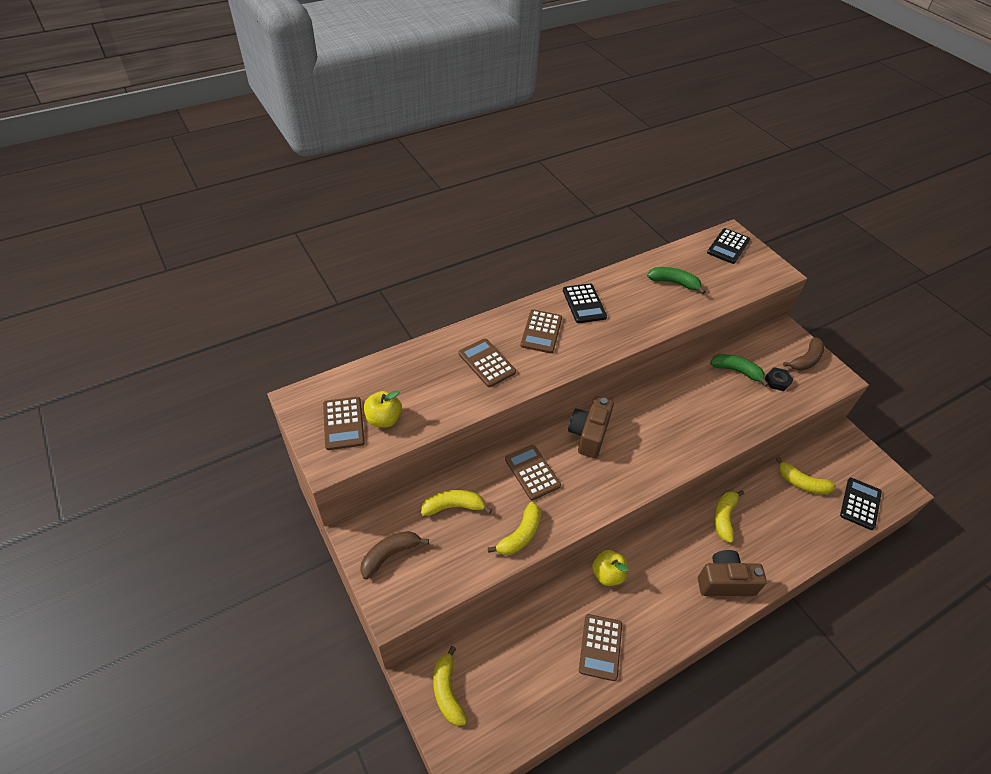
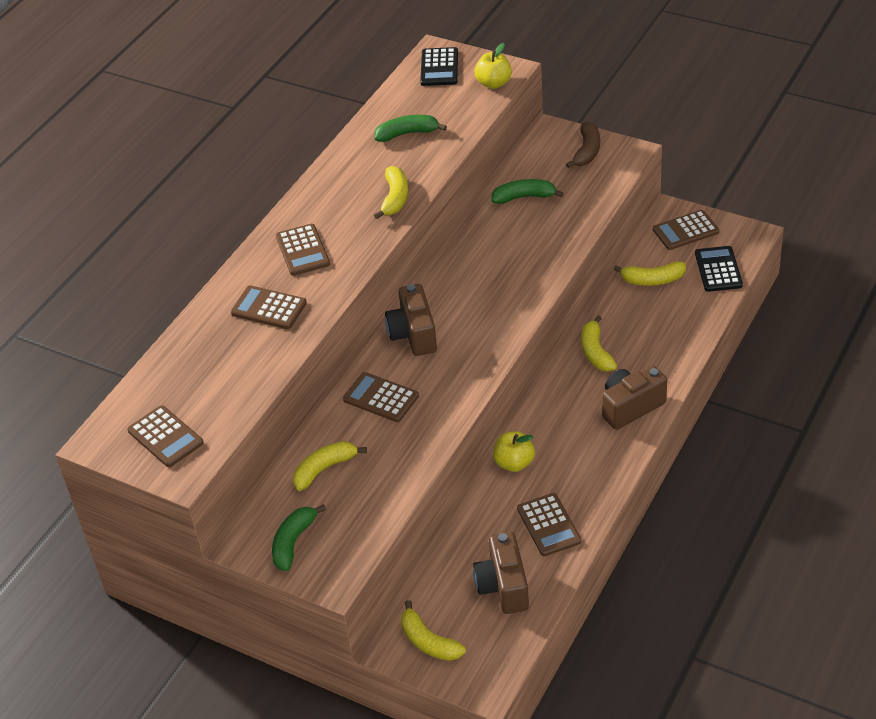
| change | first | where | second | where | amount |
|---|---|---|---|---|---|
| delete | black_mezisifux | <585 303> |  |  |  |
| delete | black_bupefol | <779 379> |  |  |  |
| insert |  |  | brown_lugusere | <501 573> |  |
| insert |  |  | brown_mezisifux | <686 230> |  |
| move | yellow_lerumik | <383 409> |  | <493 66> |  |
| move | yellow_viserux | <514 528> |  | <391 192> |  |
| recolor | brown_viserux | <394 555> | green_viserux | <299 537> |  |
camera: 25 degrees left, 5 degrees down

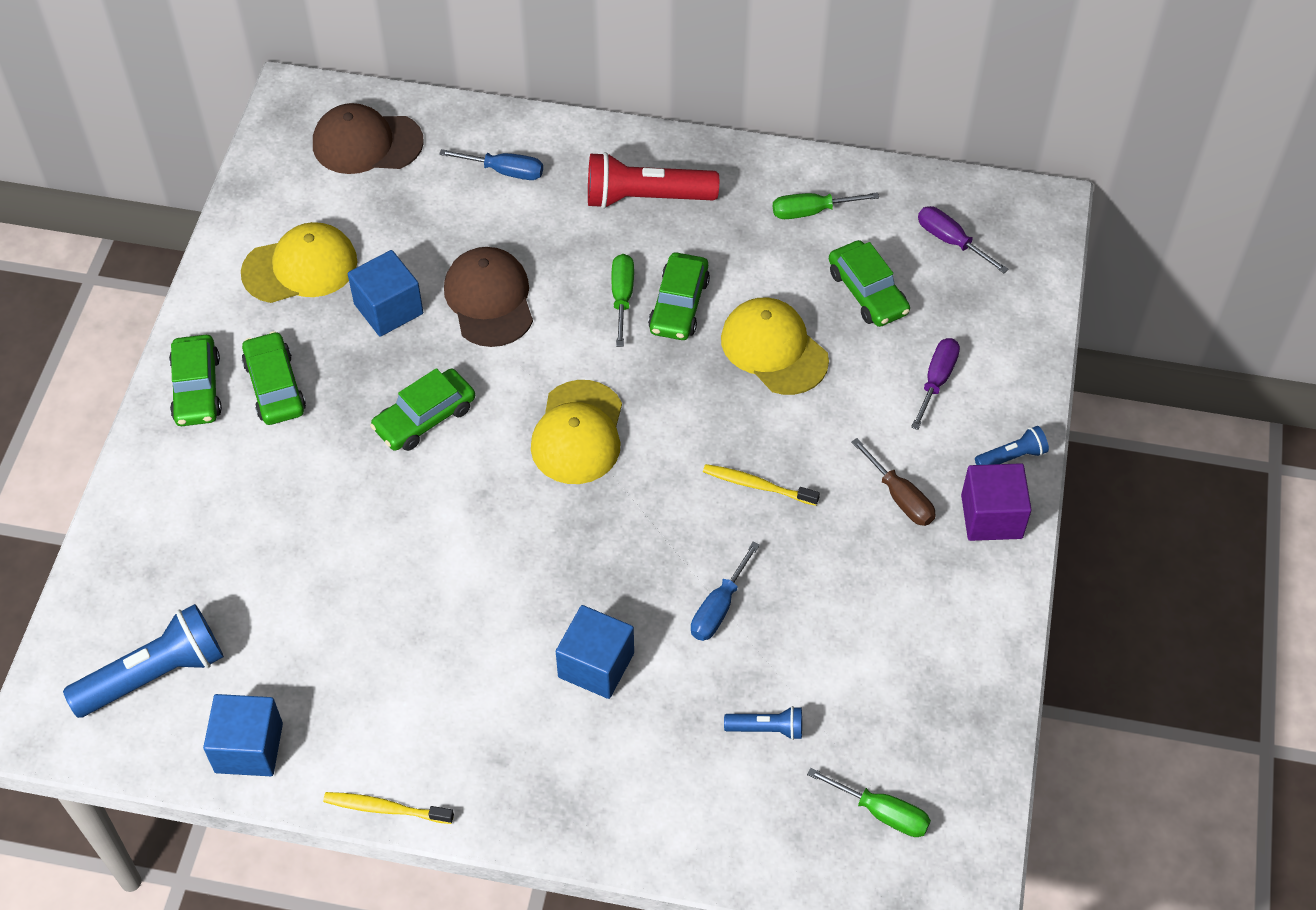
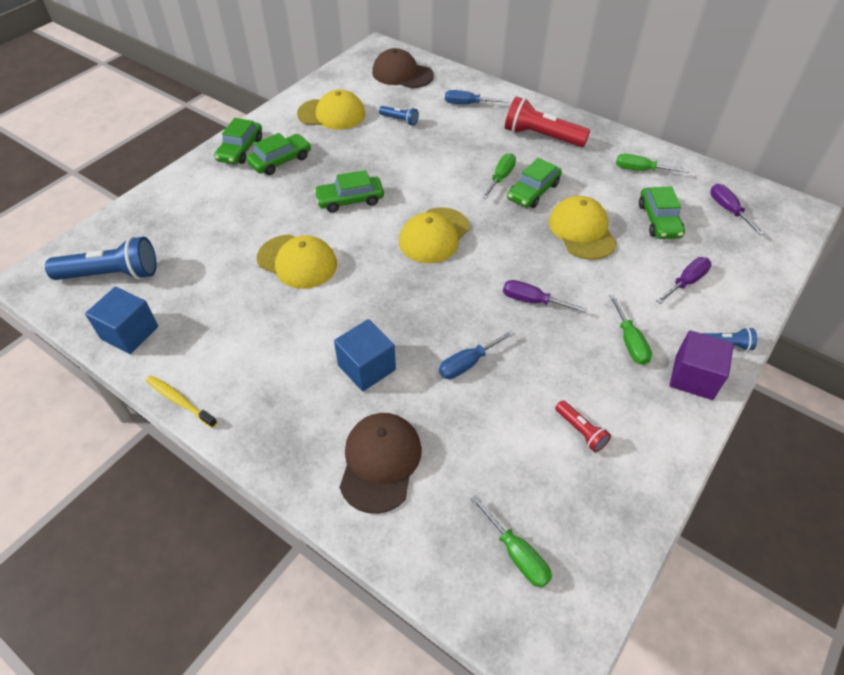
| change | first | where | second | where | amount |
|---|---|---|---|---|---|
| delete | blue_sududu | <385 293> |  |  |  |
| insert |  |  | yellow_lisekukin | <297 262> |  |
| insert |  |  | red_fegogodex | <583 426> |  |
| move | brown_lisekukin | <488 297> |  | <380 463> |  |
| move | blue_fegogodex | <763 723> |  | <399 116> |  |
| replace | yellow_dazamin | <761 485> | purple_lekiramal | <545 296> |  |
| recolor | brown_lekiramal | <893 482> | green_lekiramal | <630 329> |  |
| rotate | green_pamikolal | <274 378> |  | <278 154> | 45 degrees clockwise |
| rotate | blue_lekiramal | <491 164> |  | <476 97> | 150 degrees clockwise |
camera: 25 degrees right, 5 degrees down

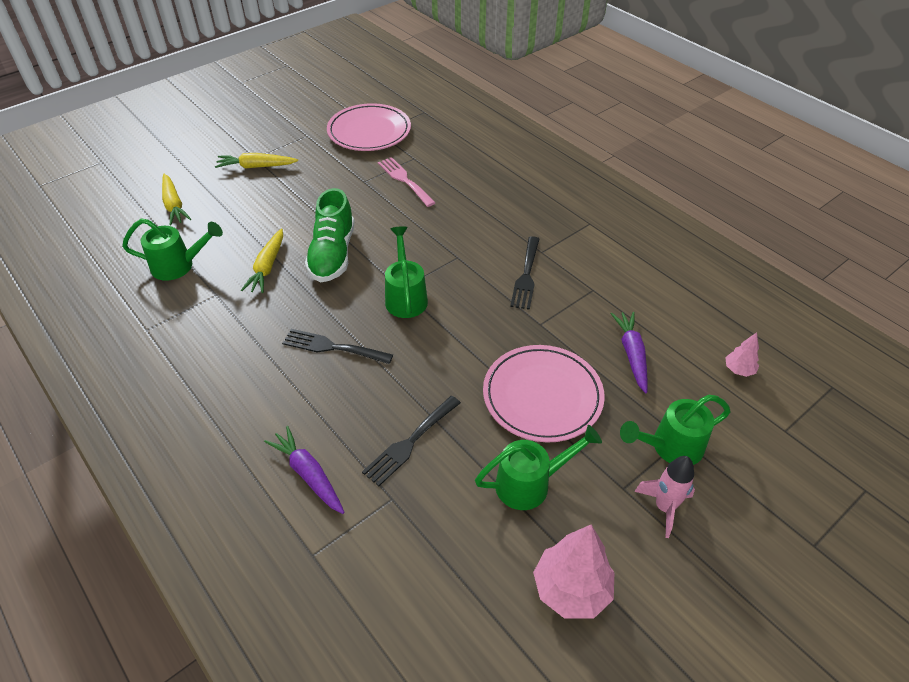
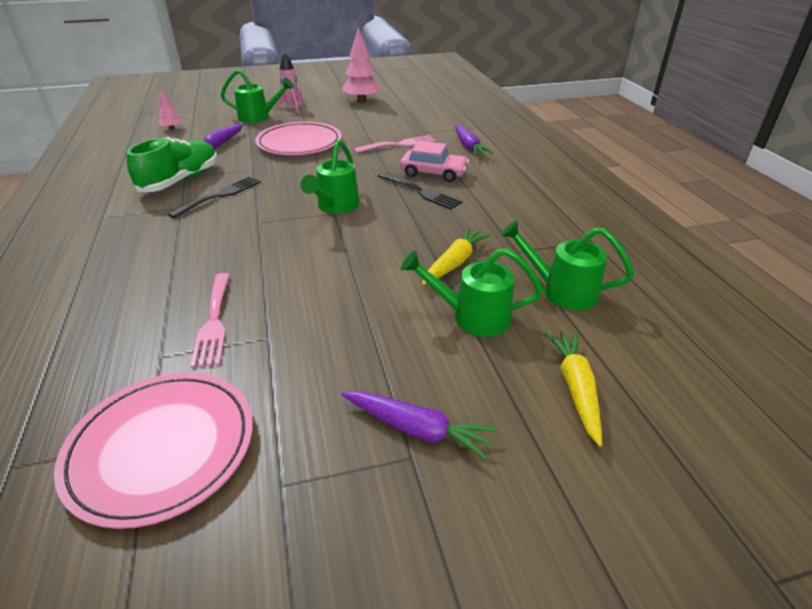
| change | first | where | second | where | amount |
|---|---|---|---|---|---|
| insert |  |  | pink_pamikolal | <434 161> |  |
| move | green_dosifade | <330 235> |  | <171 164> |  |
| move | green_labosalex | <538 467> |  | <472 292> |  |
| recolor | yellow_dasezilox | <256 160> | purple_dasezilox | <420 425> |  |
| recolor | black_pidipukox | <411 441> | pink_pidipukox | <395 144> |  |
camera: 155 degrees left, 10 degrees down

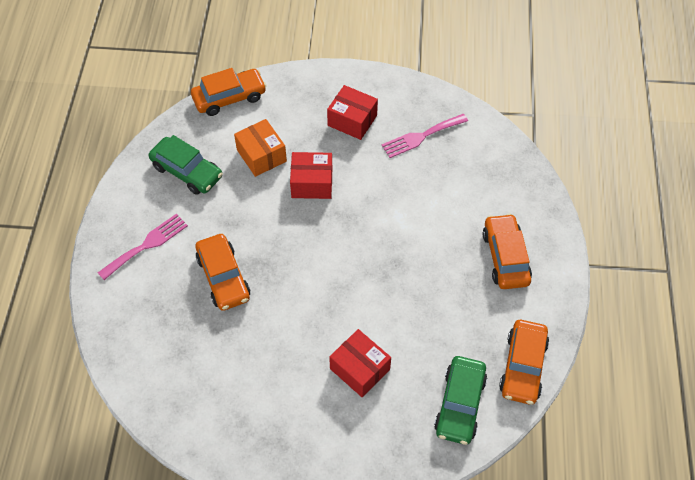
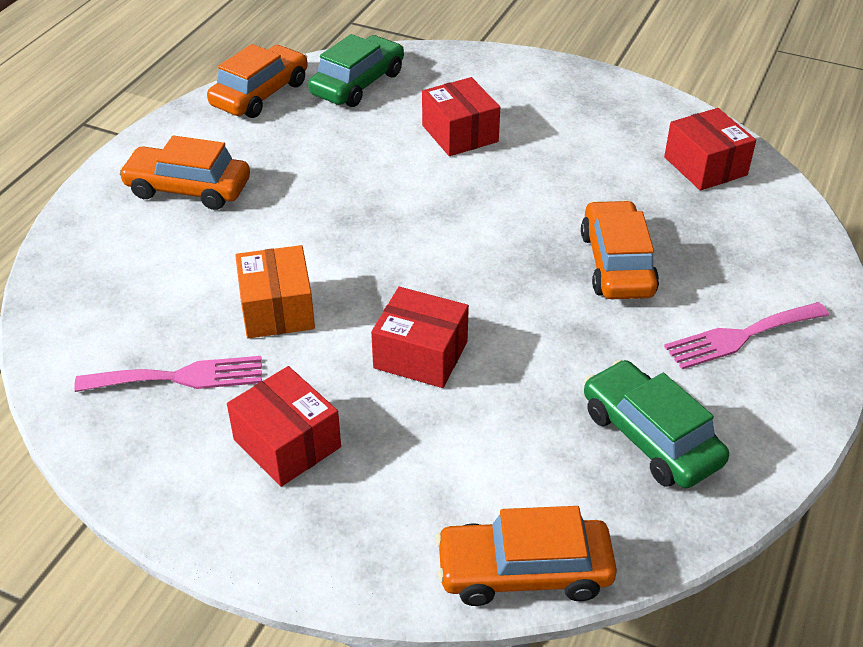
| change | first | where | second | where | amount |
|---|---|---|---|---|---|
| insert |  |  | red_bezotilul | <710 149> |  |
| move | orange_bezotilul | <260 148> |  | <275 292> |  |
| rotate | orange_pamikolal | <507 251> |  | <184 172> | 90 degrees clockwise |
camera: 160 degrees left, 15 degrees down

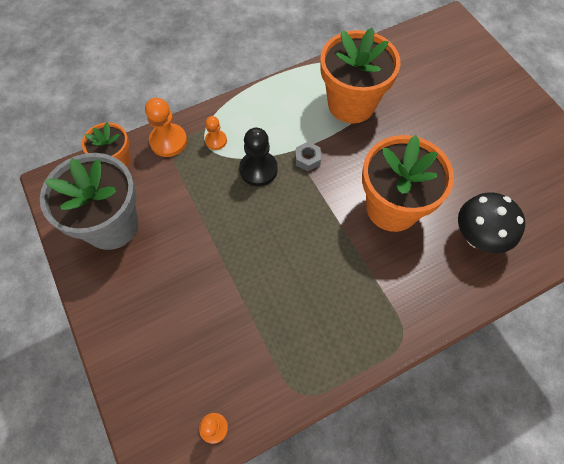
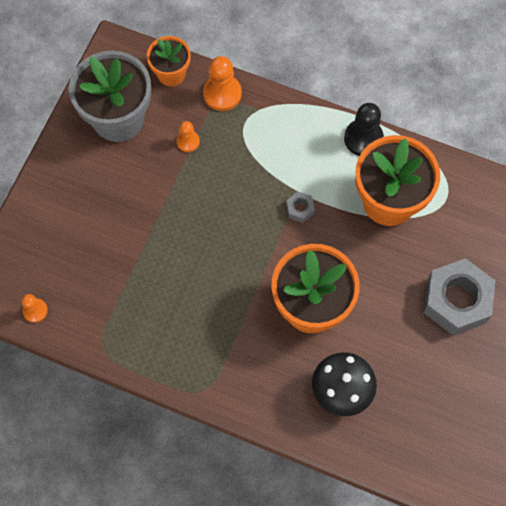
| change | first | where | second | where | amount |
|---|---|---|---|---|---|
| insert |  |  | grey_bupefol | <459 296> |  |
| move | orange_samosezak | <216 133> |  | <188 136> |  |
| move | black_samosezak | <258 157> |  | <364 129> |  |
camera: 50 degrees right, 5 degrees up

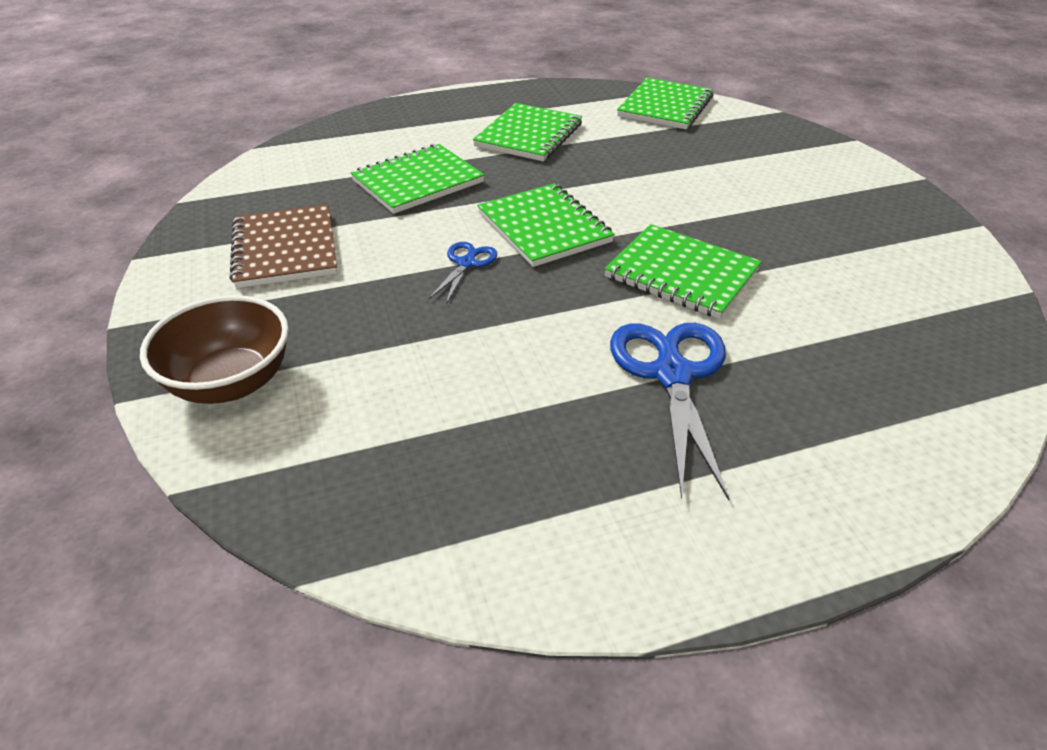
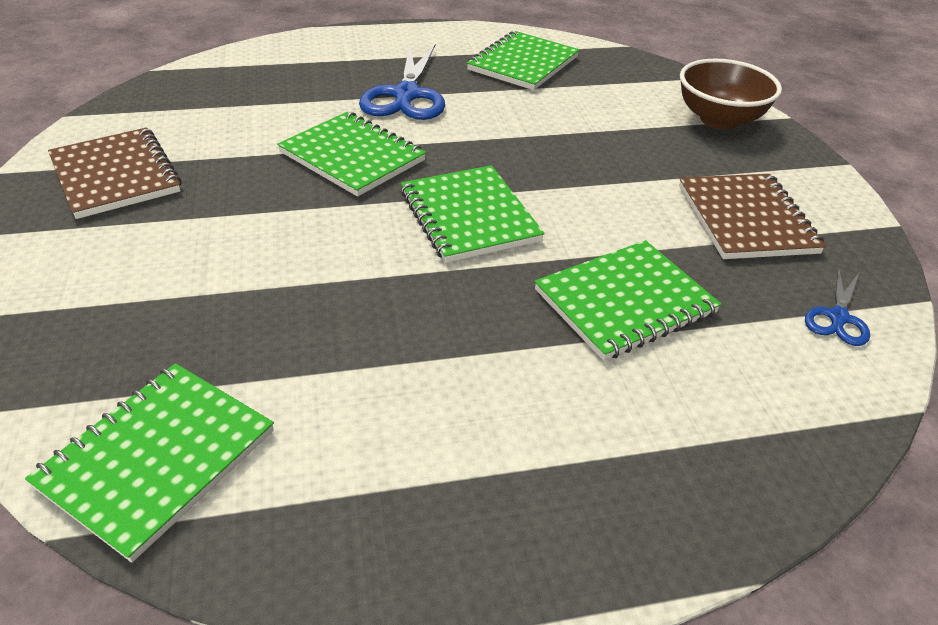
| change | first | where | second | where | amount |
|---|---|---|---|---|---|
| insert |  |  | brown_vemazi | <114 173> |  |
| move | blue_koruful | <463 273> |  | <837 306> |  |
| move | green_vemazi | <527 132> |  | <523 60> |  |
camera: 175 degrees left, 0 degrees up

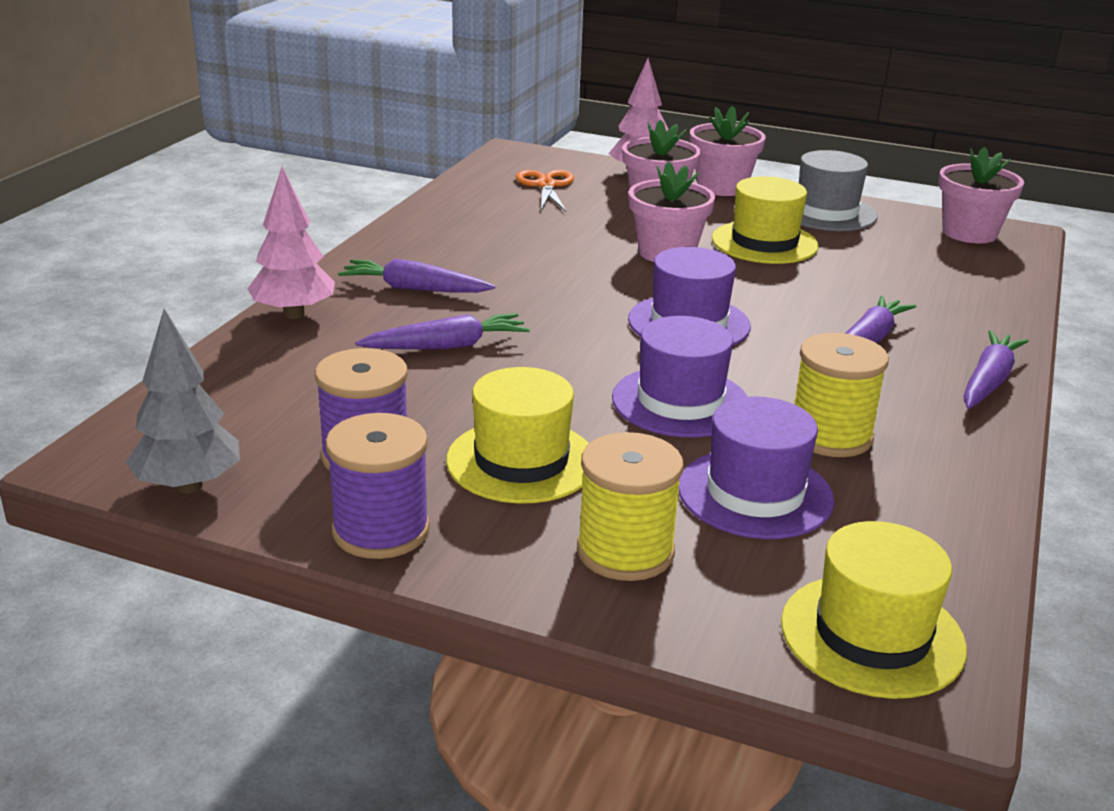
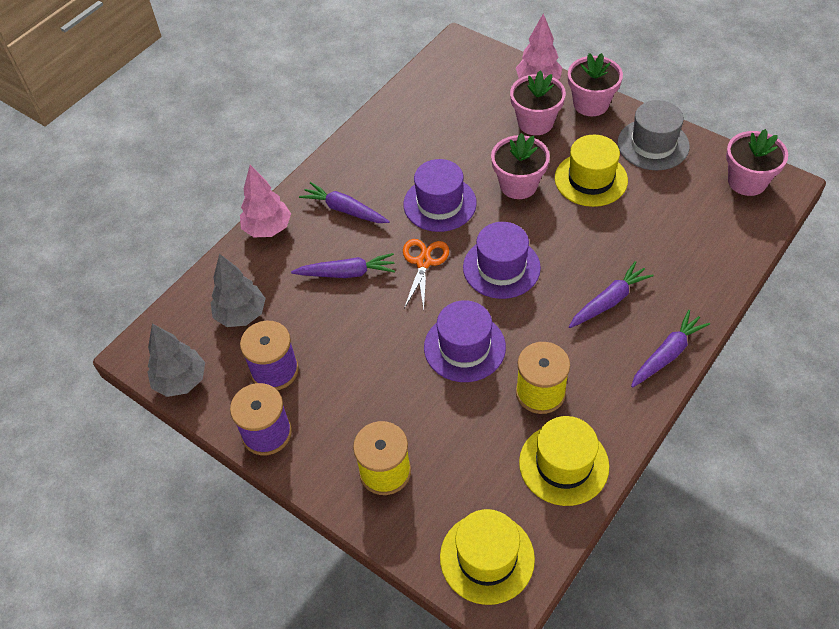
| change | first | where | second | where | amount |
|---|---|---|---|---|---|
| insert |  |  | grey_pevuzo | <238 290> |  |
| move | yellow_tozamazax | <517 435> |  | <564 461> |  |
| move | orange_koruful | <545 191> |  | <426 274> |  |
| move | purple_tozamazax | <756 468> |  | <440 195> |  |
camera: 20 degrees right, 25 degrees up

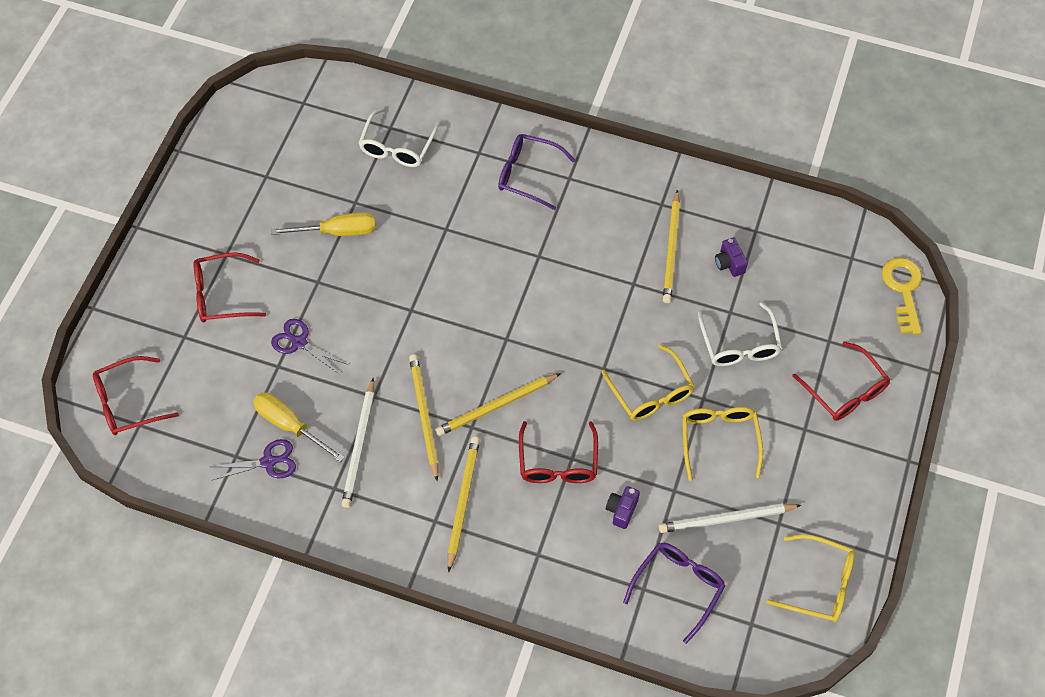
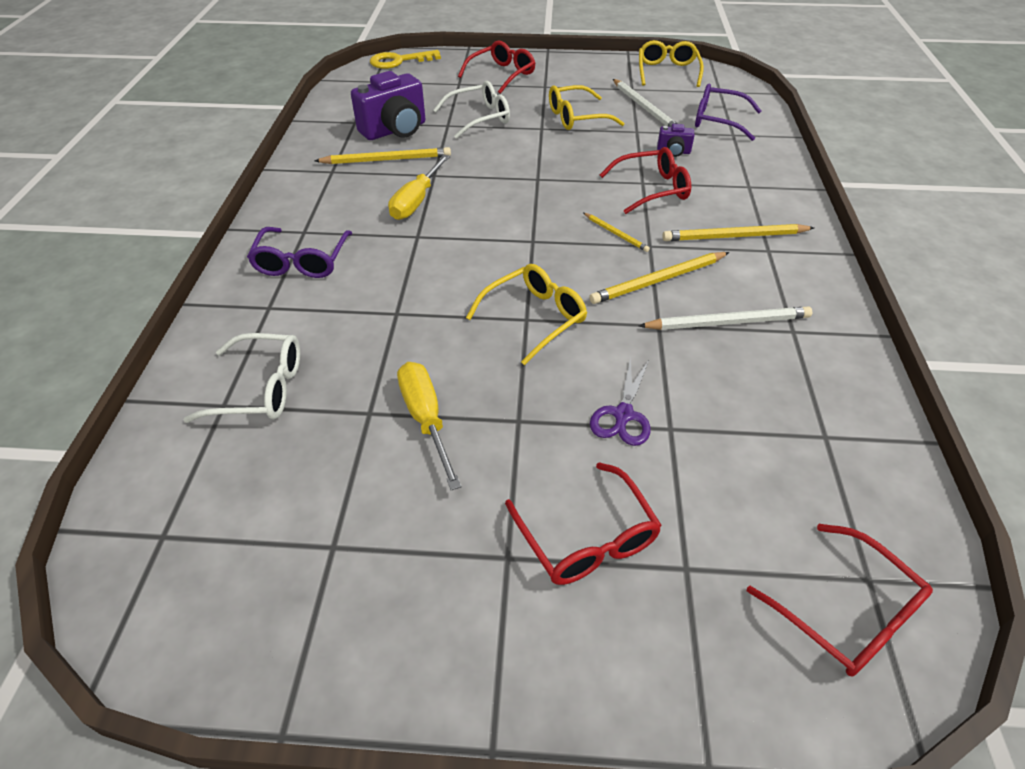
| change | first | where | second | where | amount |
|---|---|---|---|---|---|
| delete | purple_koruful | <253 459> |  |  |  |
| move | yellow_lekiramal | <299 427> |  | <419 187> |  |
| move | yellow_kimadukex | <648 382> |  | <526 314> |  |
| resize | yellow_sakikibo | <498 404> |  | <616 232> | x0.56 |
| resize | purple_lugusere | <731 257> |  | <388 105> | x2.09 |
camera: 105 degrees left, 15 degrees down

